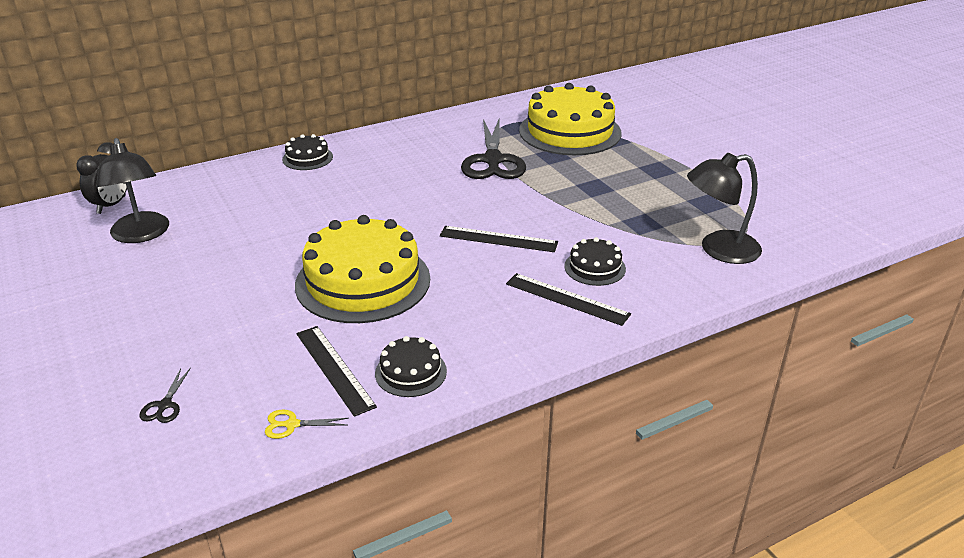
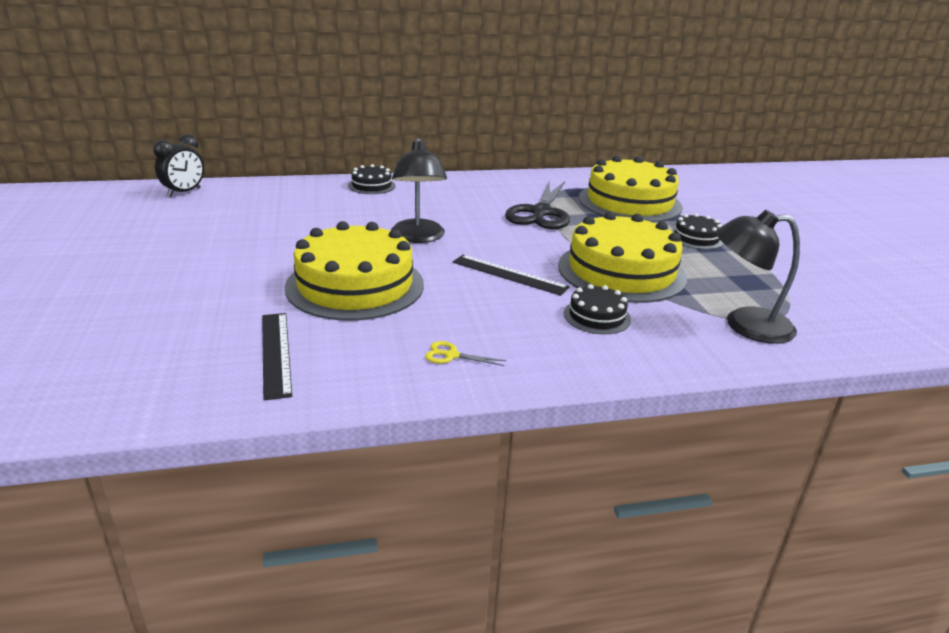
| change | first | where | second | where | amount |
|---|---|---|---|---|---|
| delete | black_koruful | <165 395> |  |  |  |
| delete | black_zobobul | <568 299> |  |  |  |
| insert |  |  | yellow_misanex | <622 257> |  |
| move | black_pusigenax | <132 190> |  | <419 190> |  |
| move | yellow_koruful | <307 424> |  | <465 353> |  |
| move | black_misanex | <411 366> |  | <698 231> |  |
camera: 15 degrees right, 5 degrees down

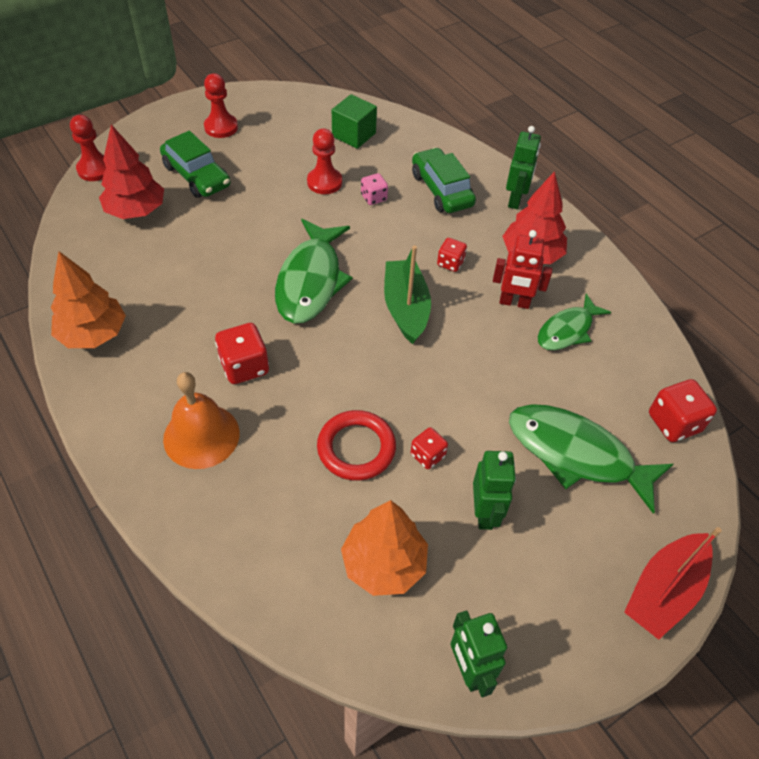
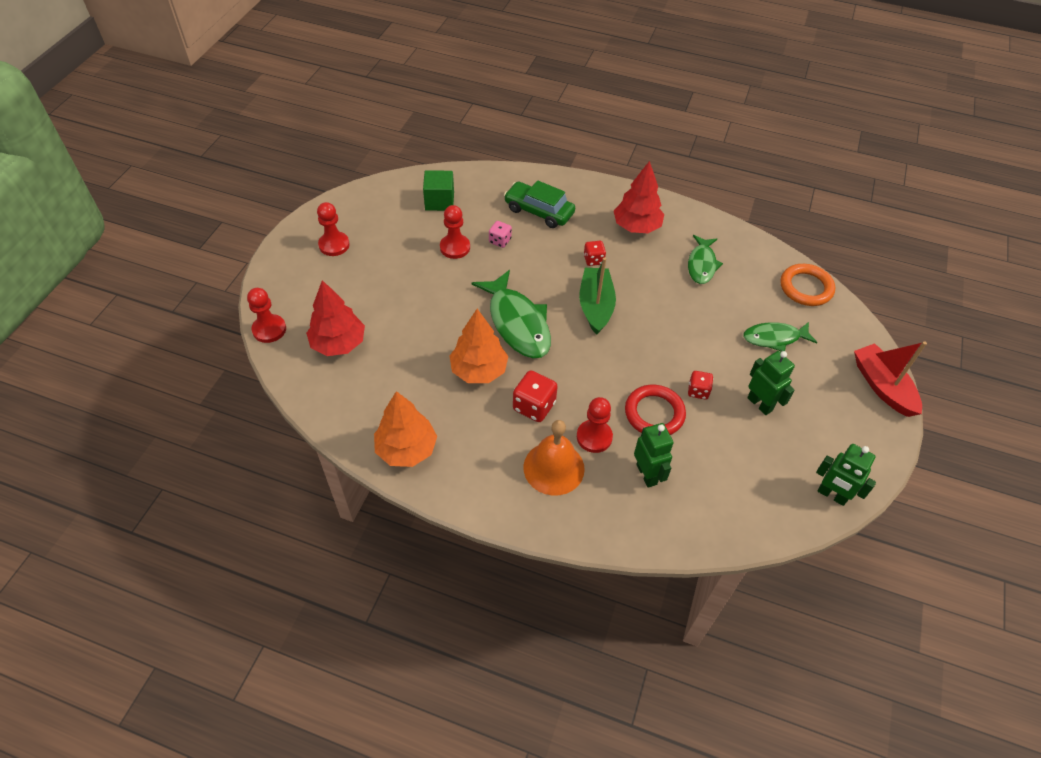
| change | first | where | second | where | amount |
|---|---|---|---|---|---|
| delete | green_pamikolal | <195 164> |  |  |  |
| delete | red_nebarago | <522 269> |  |  |  |
| insert |  |  | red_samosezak | <595 425> |  |
| move | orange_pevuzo | <384 548> |  | <478 346> |  |
| move | green_nebarago | <523 167> |  | <654 455> |  |
| replace | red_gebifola | <683 410> | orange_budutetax | <807 285> |  |
| rotate | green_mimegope | <407 294> |  | <597 296> | 45 degrees clockwise |
| rotate | red_mimegope | <672 583> |  | <890 379> | 150 degrees clockwise |
| resize | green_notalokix | <591 459> |  | <780 337> | x0.61 |
camera: 35 degrees left, 0 degrees up

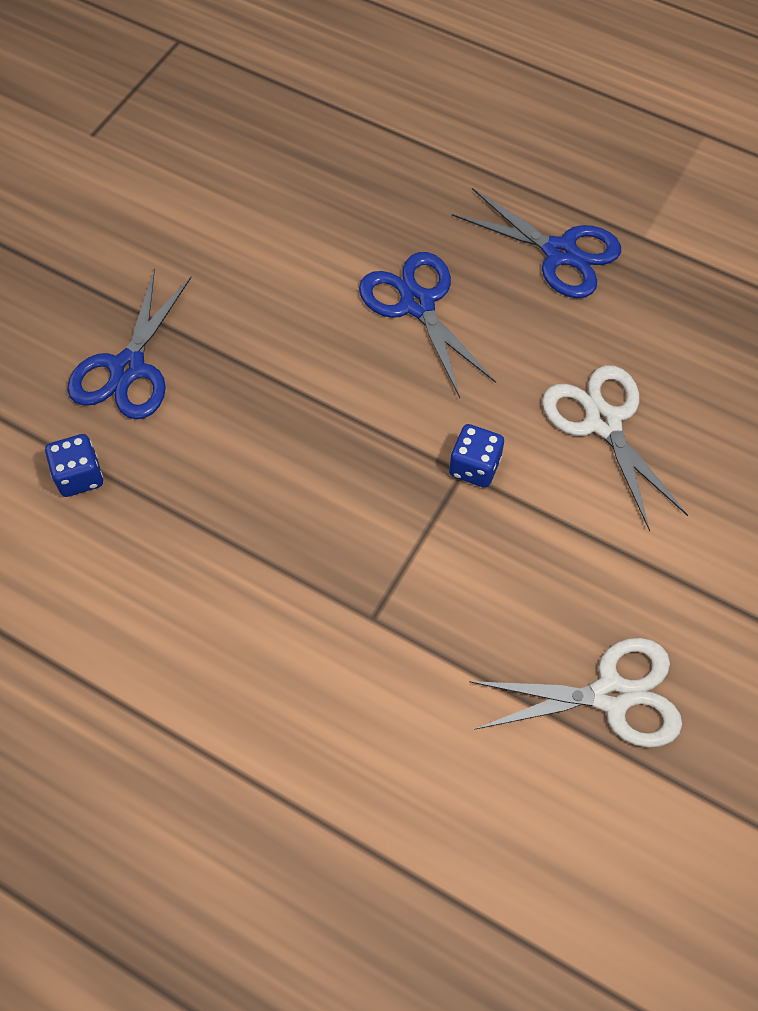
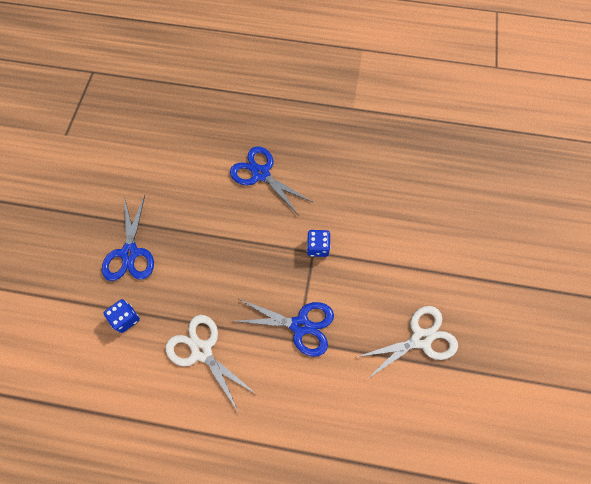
| change | first | where | second | where | amount |
|---|---|---|---|---|---|
| move | blue_koruful | <536 243> |  | <284 328> |  |
| move | white_koruful | <615 448> |  | <211 364> |  |
camera: 20 degrees left, 5 degrees up

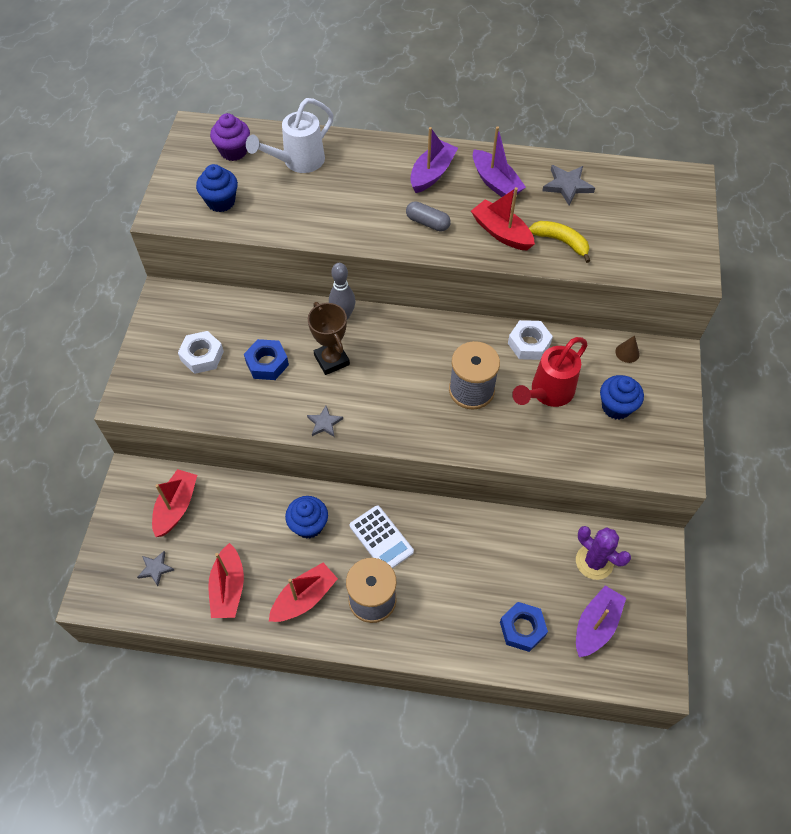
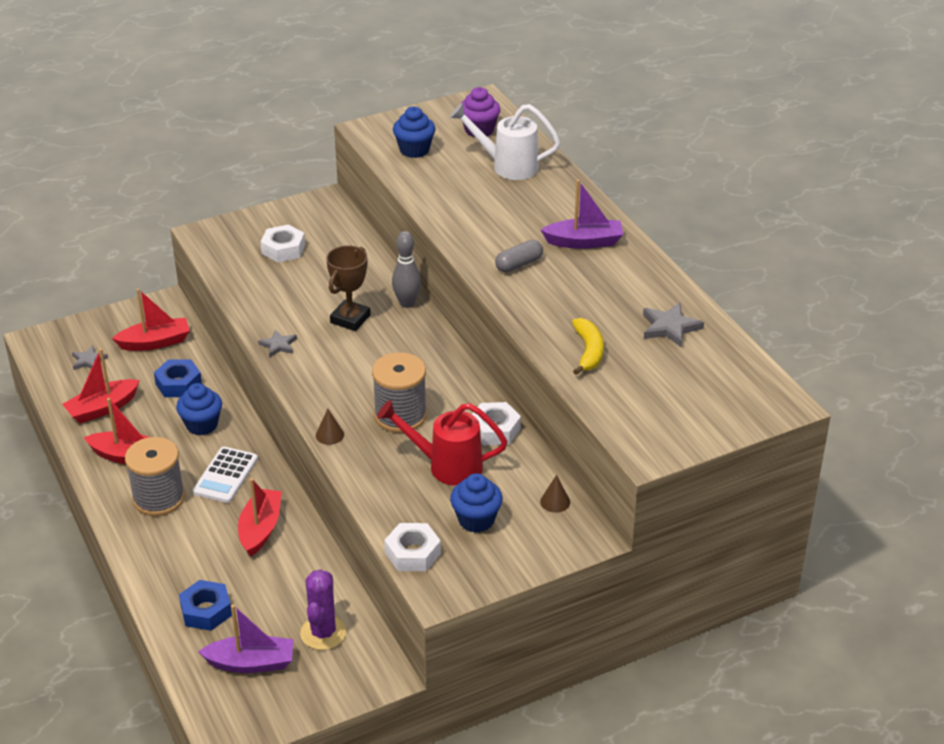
| change | first | where | second | where | amount |
|---|---|---|---|---|---|
| delete | purple_mimegope | <499 161> |  |  |  |
| insert |  |  | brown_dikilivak | <330 427> |  |
| insert |  |  | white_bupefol | <412 547> |  |
| move | blue_bupefol | <266 359> |  | <178 378> |  |
| move | red_mimegope | <503 219> |  | <260 517> |  |
| rotate | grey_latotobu | <428 216> |  | <519 256> | 60 degrees clockwise |
camera: 55 degrees right, 20 degrees down

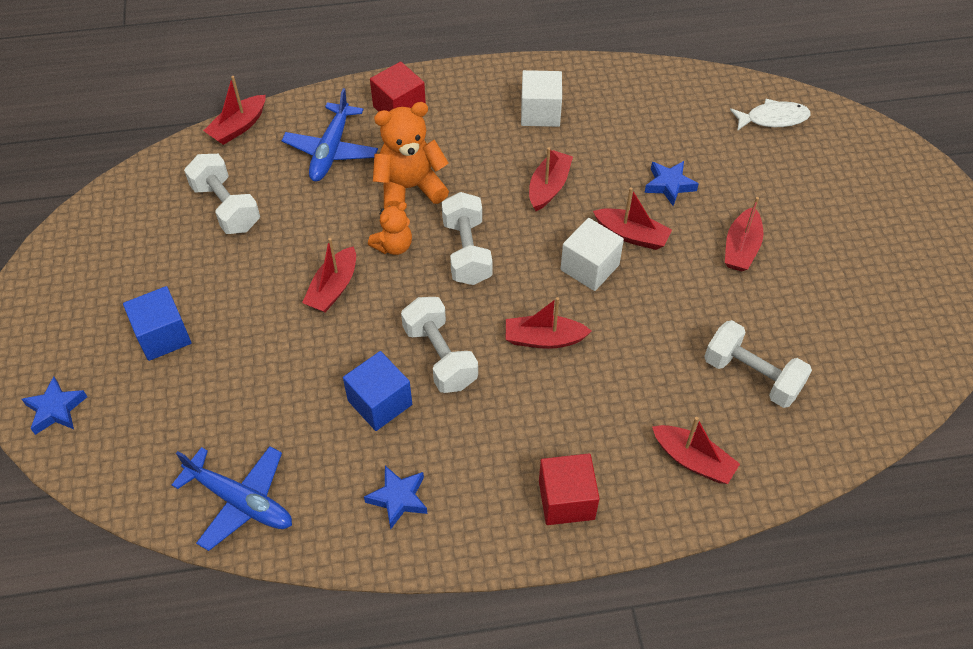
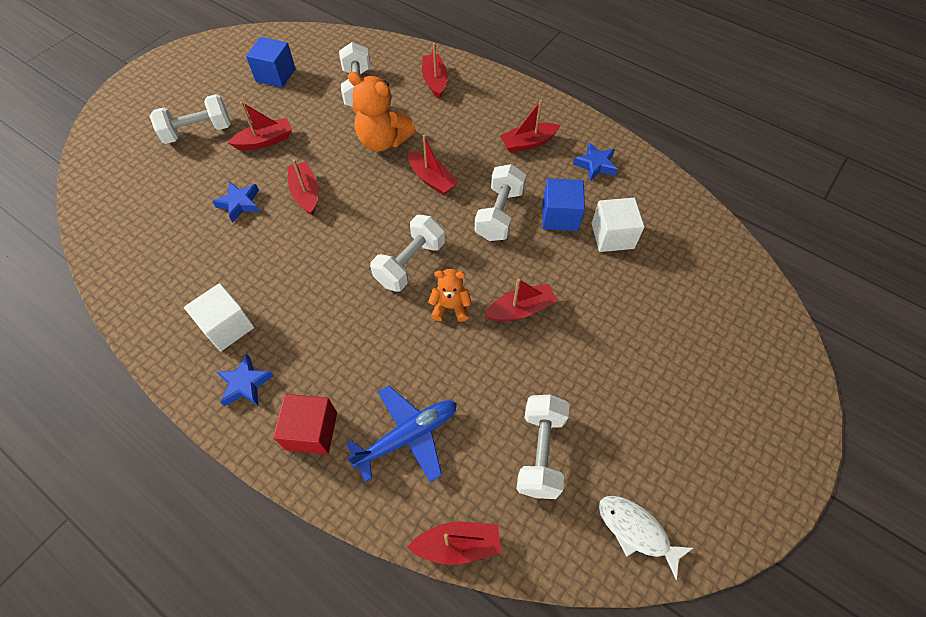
| change | first | where | second | where | amount |
|---|---|---|---|---|---|
| delete | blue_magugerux | <232 498> |  |  |  |
| delete | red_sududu | <569 489> |  |  |  |
| insert |  |  | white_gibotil | <190 119> |  |
| move | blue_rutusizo | <54 405> |  | <245 380> |  |
| move | blue_sududu | <157 323> |  | <271 62> |  |
| move | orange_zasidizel | <411 155> |  | <382 111> |  |
| move | red_mimegope | <551 179> |  | <530 126> |  |
| move | white_sududu | <592 254> |  | <617 225> |  |
| move | white_notalokix | <770 115> |  | <646 538> |  |
camera: 135 degrees left, 5 degrees up

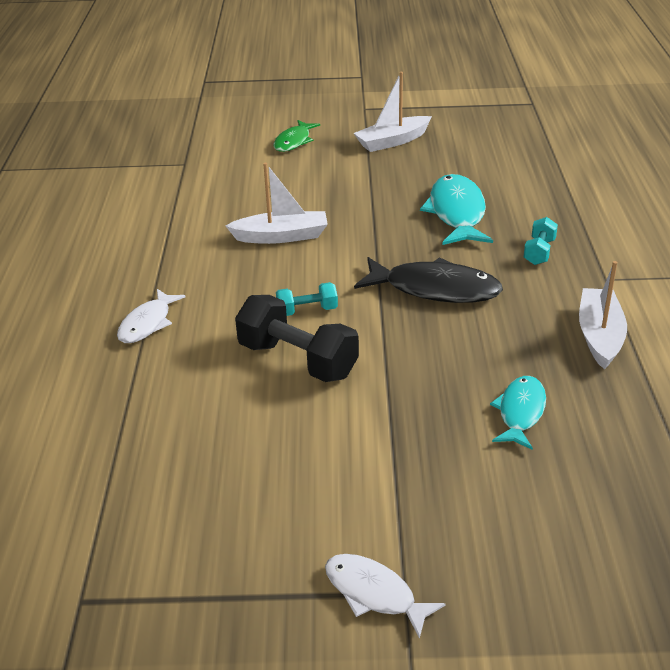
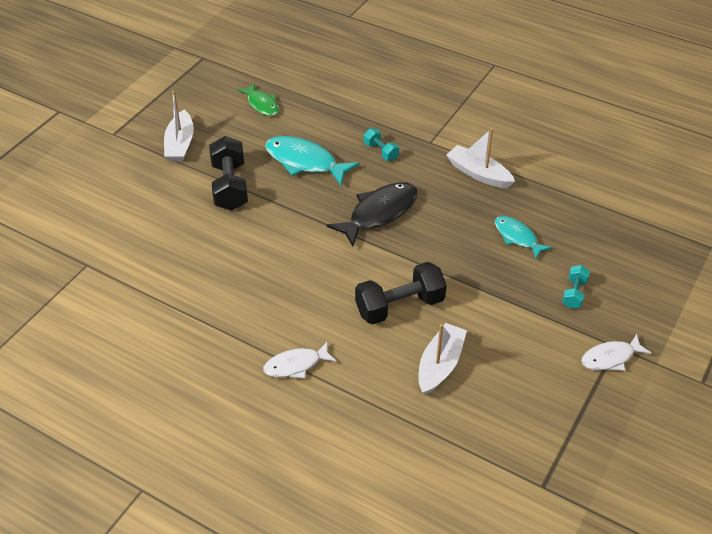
| change | first | where | second | where | amount |
|---|---|---|---|---|---|
| insert |  |  | black_gibotil | <228 173> |  |
| move | white_mimegope | <277 203> |  | <442 359> |  |
| move | green_notalokix | <297 136> |  | <258 99> |  |
| move | turquoise_gibotil | <307 299> |  | <576 287> |  |
| rotate | white_notalokix | <151 316> |  | <300 360> | 105 degrees clockwise |
camera: 60 degrees left, 10 degrees up

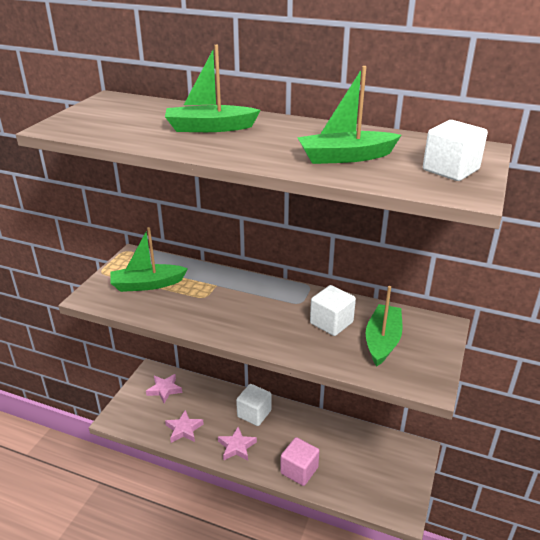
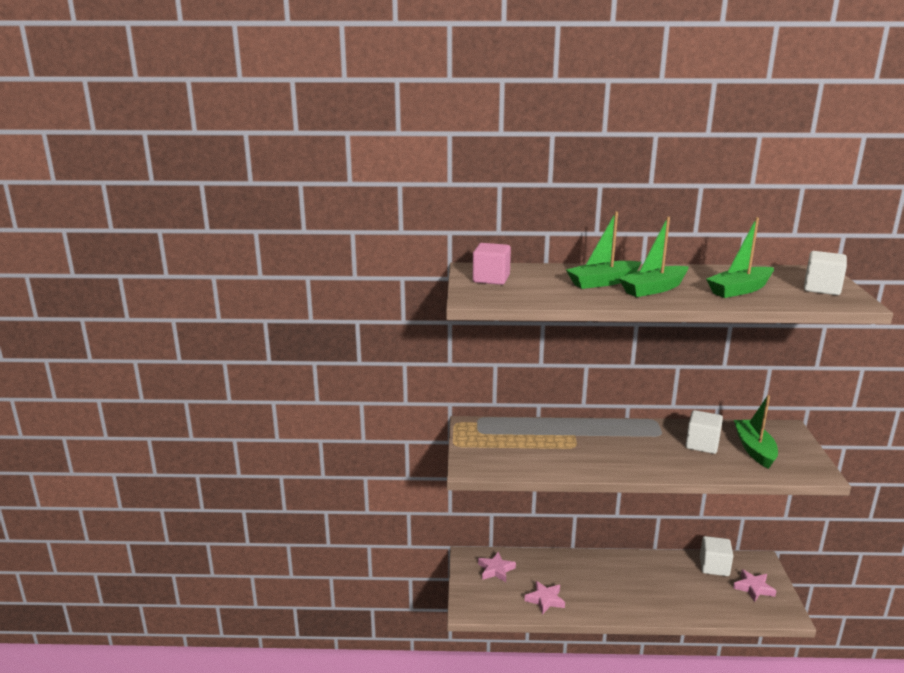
| change | first | where | second | where | amount |
|---|---|---|---|---|---|
| move | green_mimegope | <149 259> |  | <653 257> |  |
| move | pink_rutusizo | <237 444> |  | <754 585> |  |
| move | white_sududu | <254 405> |  | <716 556> |  |
| move | pink_sududu | <299 461> |  | <492 264> |  |
camera: 20 degrees left, 10 degrees down

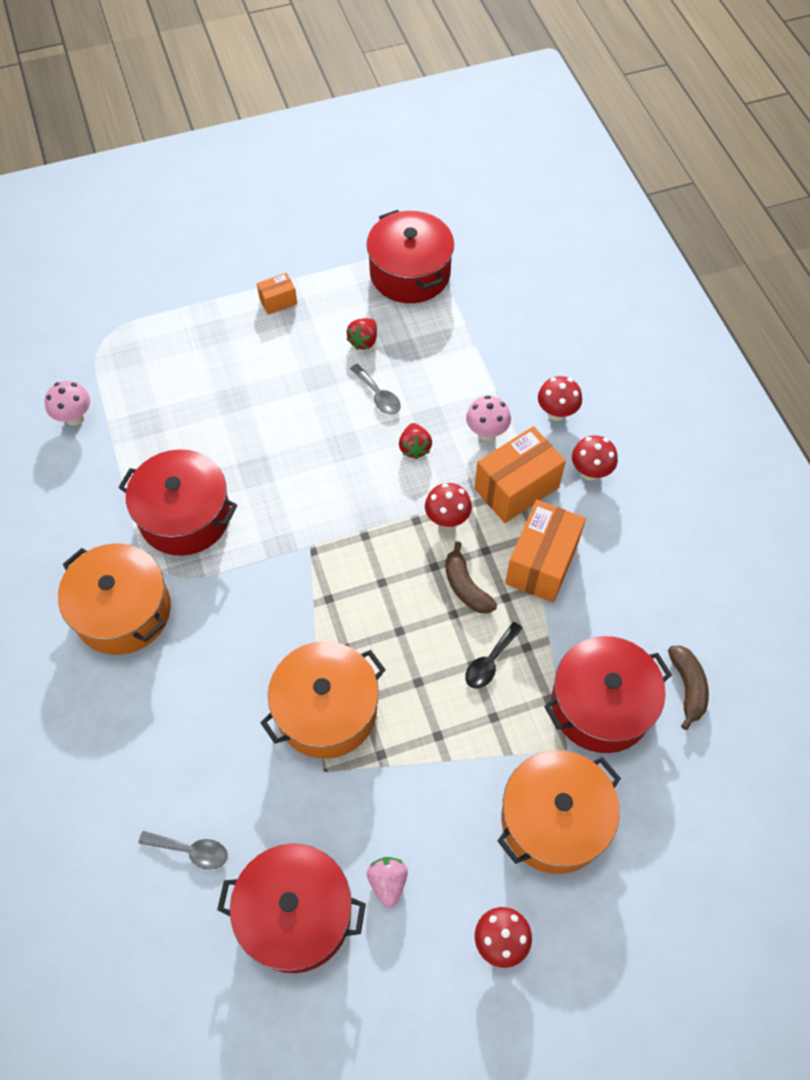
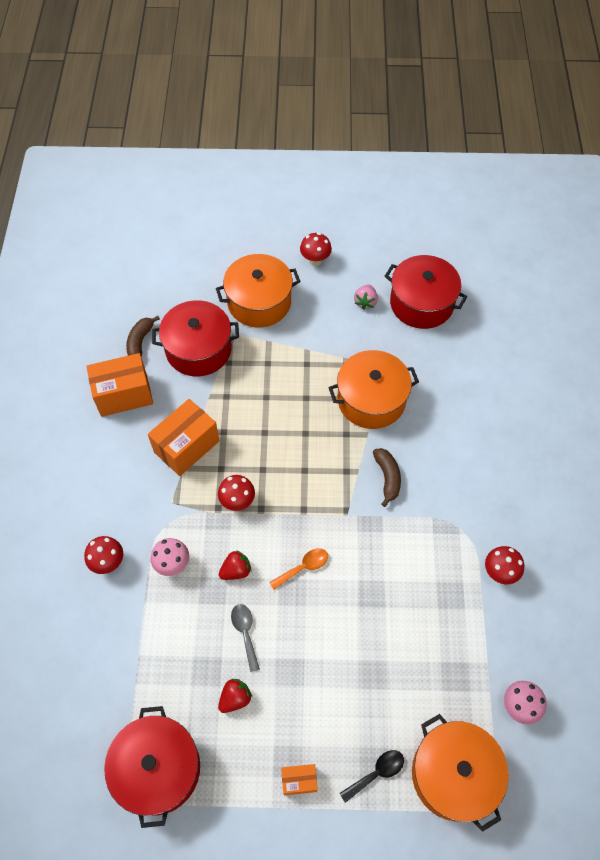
| change | first | where | second | where | amount |
|---|---|---|---|---|---|
| delete | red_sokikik | <177 502> |  |  |  |
| delete | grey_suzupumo | <183 850> |  |  |  |
| insert |  |  | orange_suzupumo | <298 569> |  |
| move | orange_sokikik | <114 599> |  | <460 773> |  |
| move | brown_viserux | <471 578> |  | <387 477> |  |
| move | black_suzupumo | <494 655> |  | <371 776> |  |
| move | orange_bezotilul | <520 474> |  | <119 385> |  |
| move | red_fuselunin | <595 458> |  | <504 565> |  |
| rotate | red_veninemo | <415 441> |  | <235 565> | 45 degrees clockwise |
camera: 160 degrees left, 0 degrees up

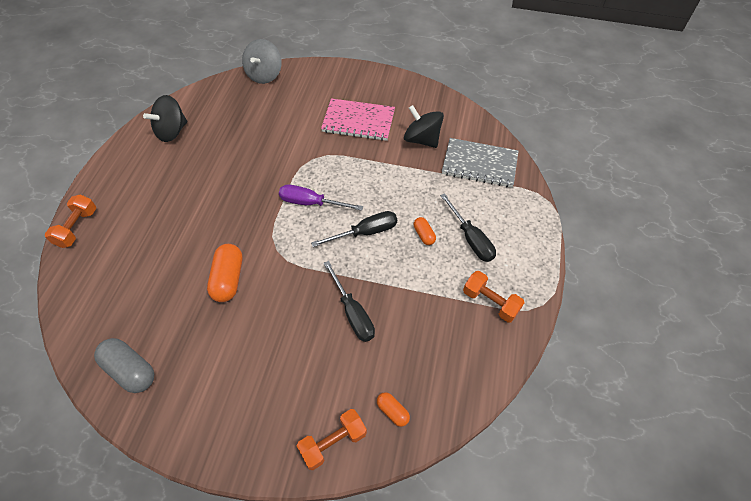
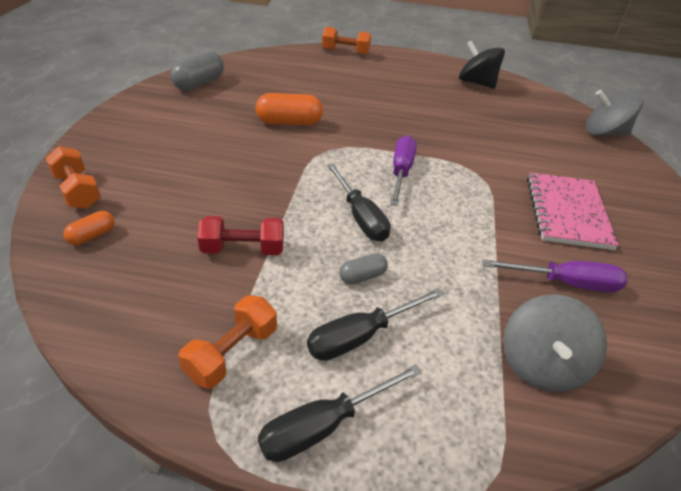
| change | first | where | second | where | amount |
|---|---|---|---|---|---|
| insert |  |  | red_gibotil | <240 235> |  |
| move | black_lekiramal | <349 301> |  | <340 413> |  |
| replace | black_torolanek | <424 126> | purple_lekiramal | <555 276> |  |
| replace | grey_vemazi | <480 163> | grey_torolanek | <555 343> |  |
| recolor | orange_latotobu | <425 231> | grey_latotobu | <363 268> |  |
camera: 85 degrees right, 15 degrees down

